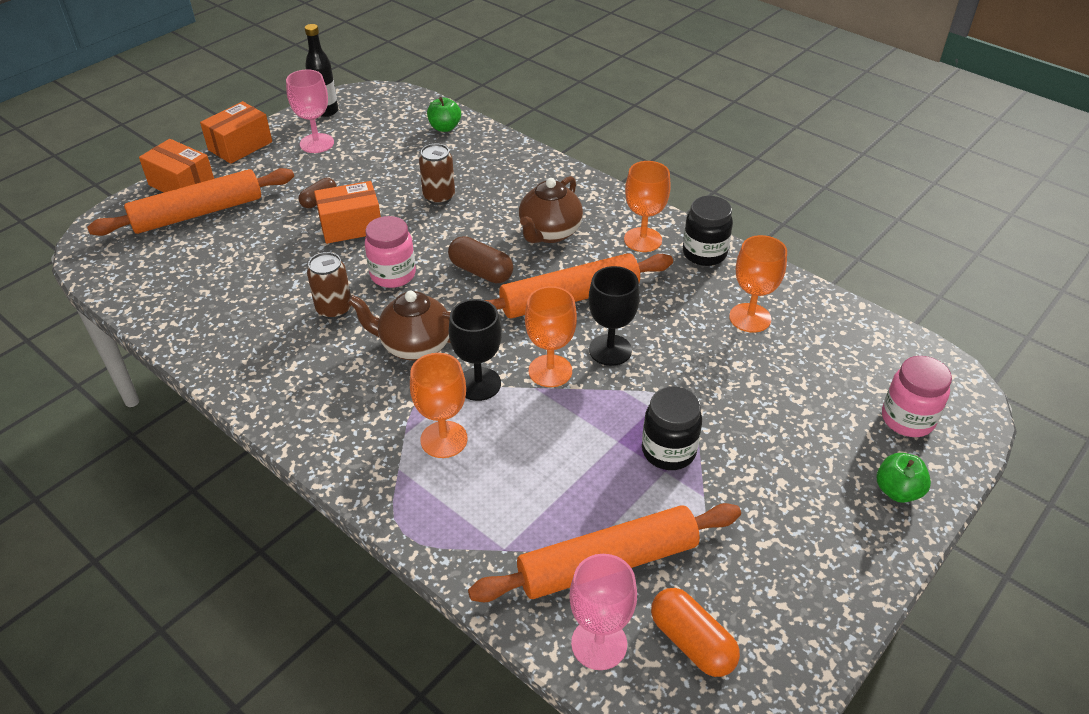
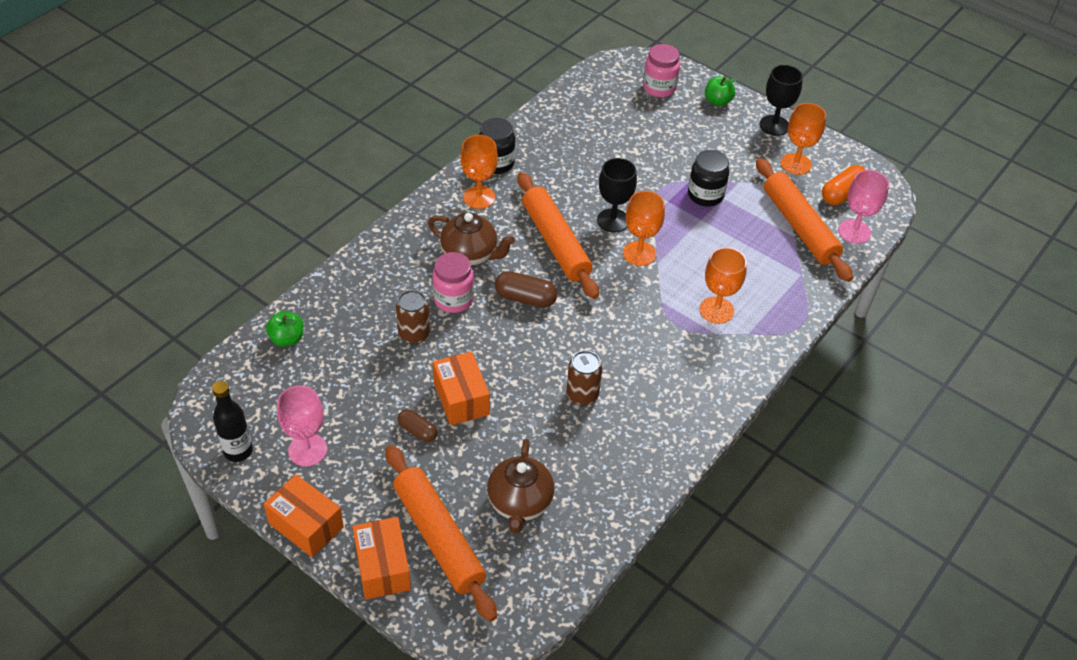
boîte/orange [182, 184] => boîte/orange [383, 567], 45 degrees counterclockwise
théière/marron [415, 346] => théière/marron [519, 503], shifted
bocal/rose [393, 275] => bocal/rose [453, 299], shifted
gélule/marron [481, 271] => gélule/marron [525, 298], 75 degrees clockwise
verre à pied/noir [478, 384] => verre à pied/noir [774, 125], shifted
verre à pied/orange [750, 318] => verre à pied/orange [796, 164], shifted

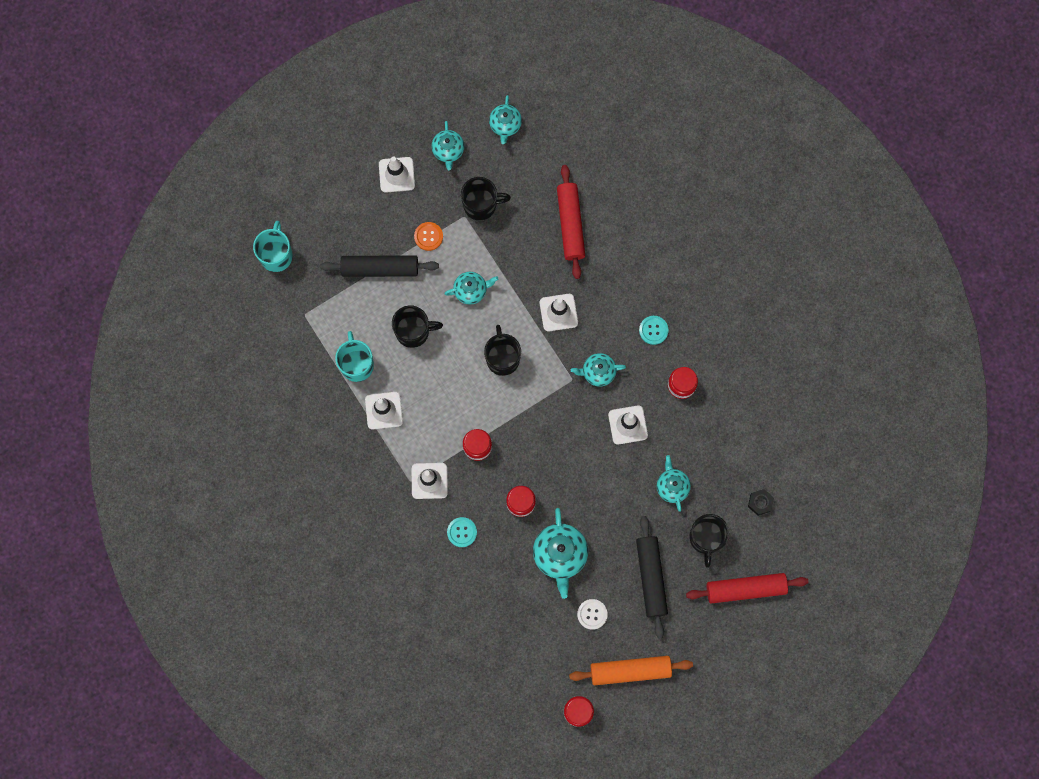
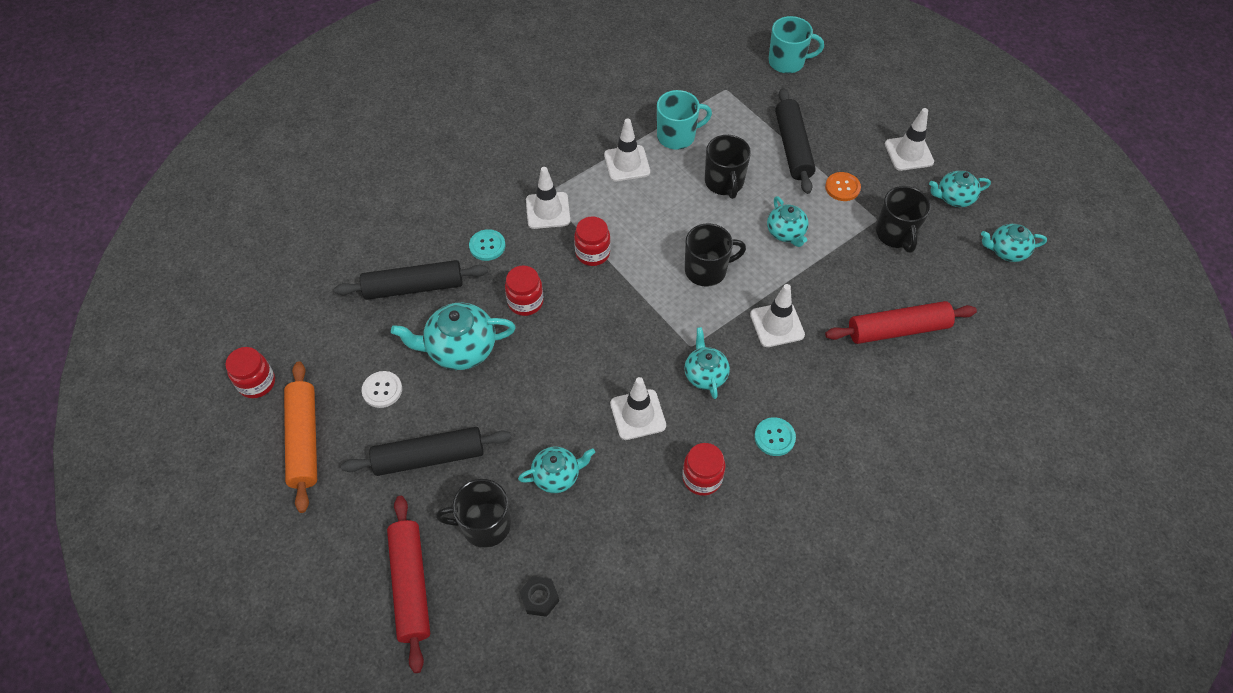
nothing => rouleau à pâtisserie/noir [414, 287]

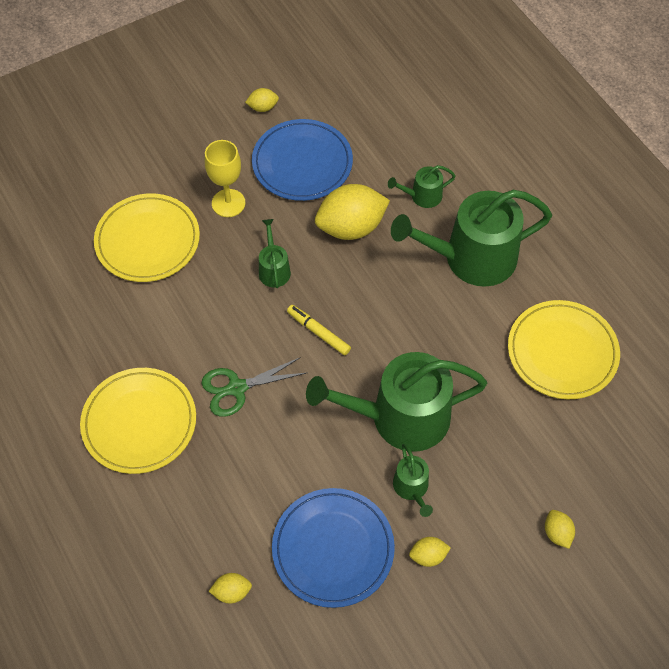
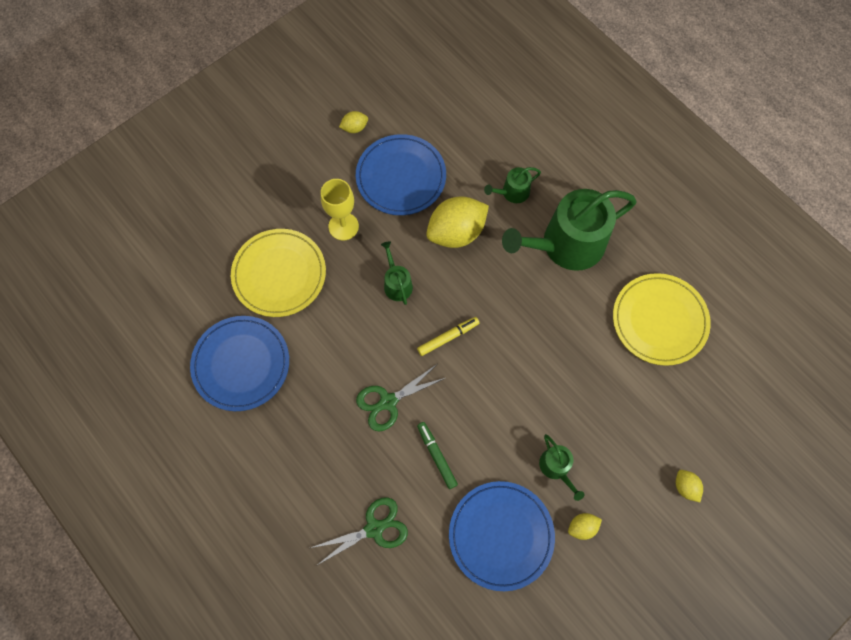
assiette/jaune [139, 422] => nothing
citron/jaune [232, 592] => nothing
feutre/jaune [318, 332] => feutre/jaune [448, 337], 120 degrees clockwise
arrosoir/vert [400, 417] => nothing
nothing => assiette/bleu [241, 364]
nothing => ciseaux/vert [374, 528]
nothing => feutre/vert [436, 456]

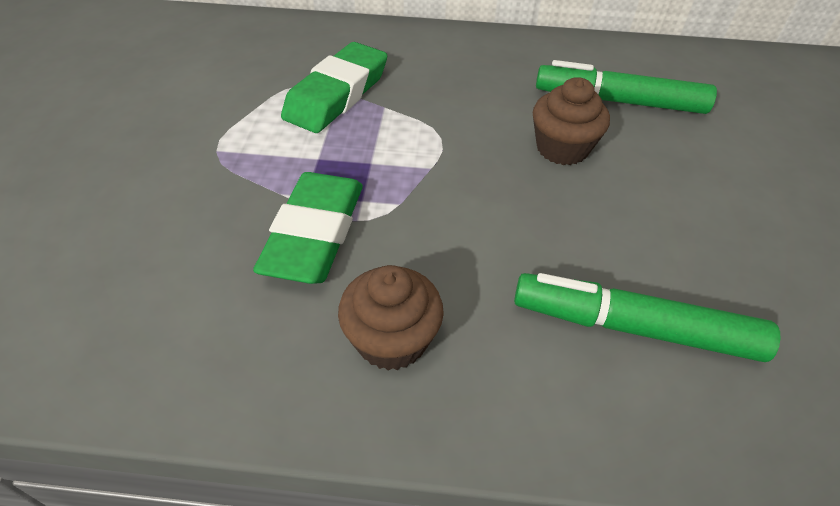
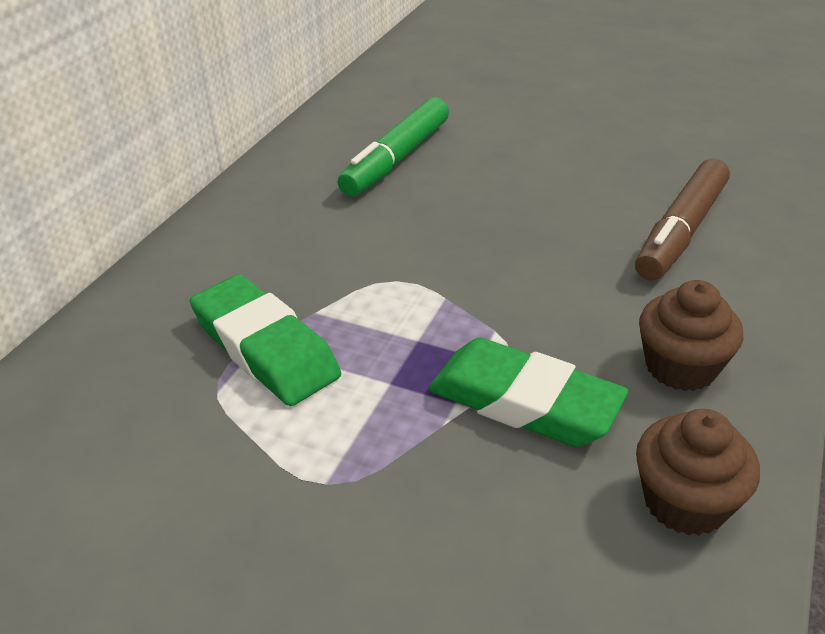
feutre/vert [634, 327] => feutre/marron [681, 231]
muffin/marron [562, 148] => muffin/marron [685, 502], shifted

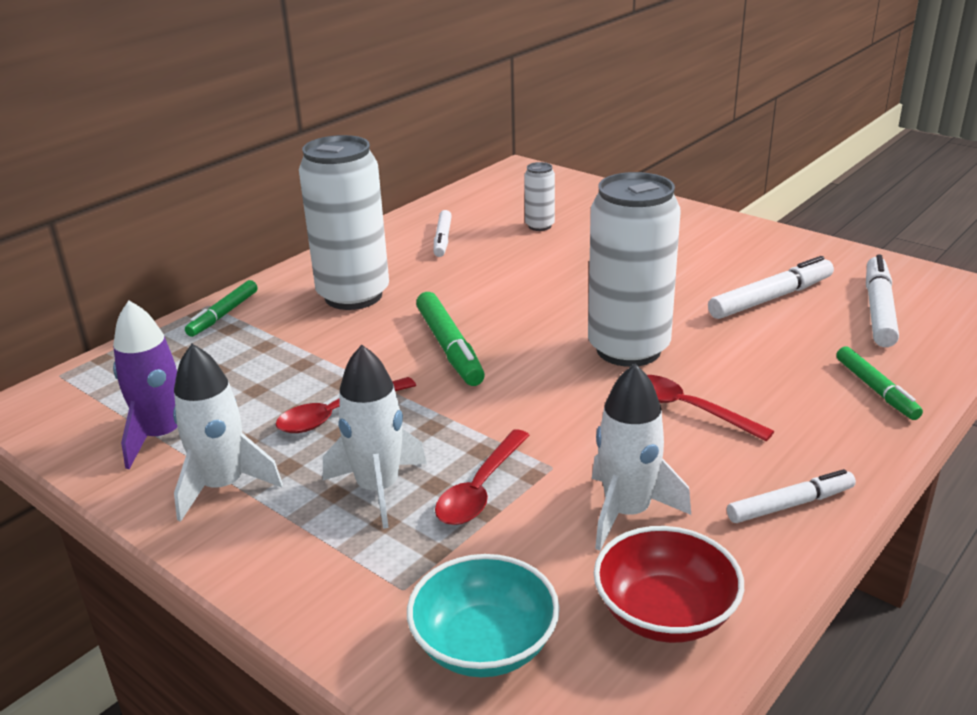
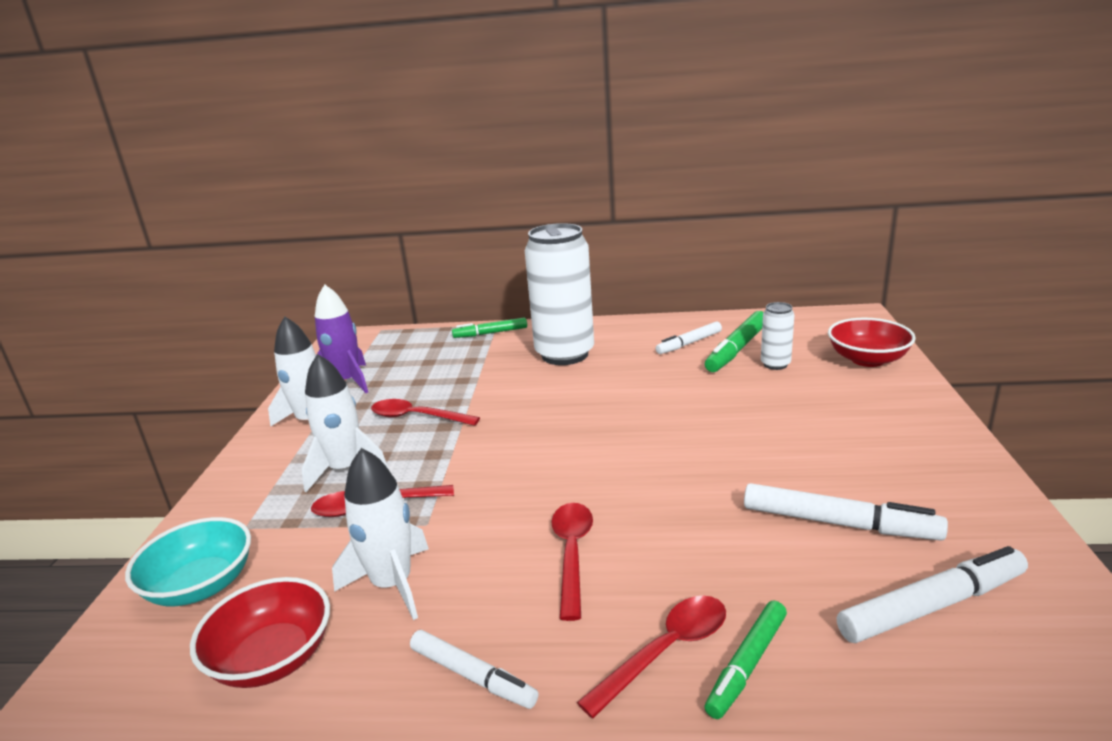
feutre/vert [449, 347] => feutre/vert [737, 349], shifted
canette/blanc [628, 349] => nothing
nothing => cuillère/rouge [666, 650]
nothing => bol/rouge [867, 359]

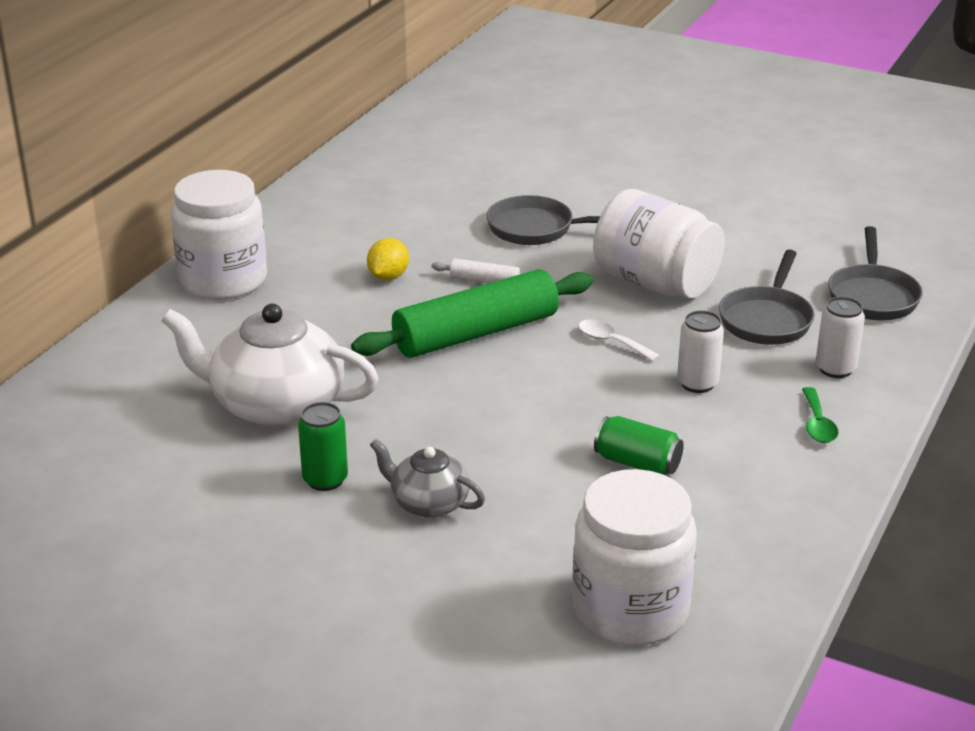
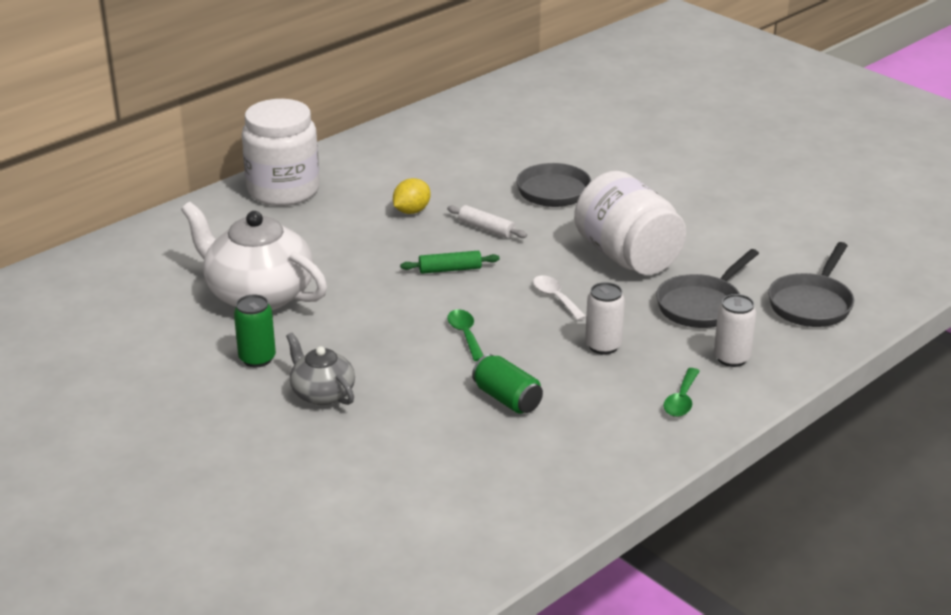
rouleau à pâtisserie/vert [476, 333] => rouleau à pâtisserie/vert [450, 269], x0.43
bocal/blanc [630, 610] => nothing
nothing => cuillère/vert [465, 334]

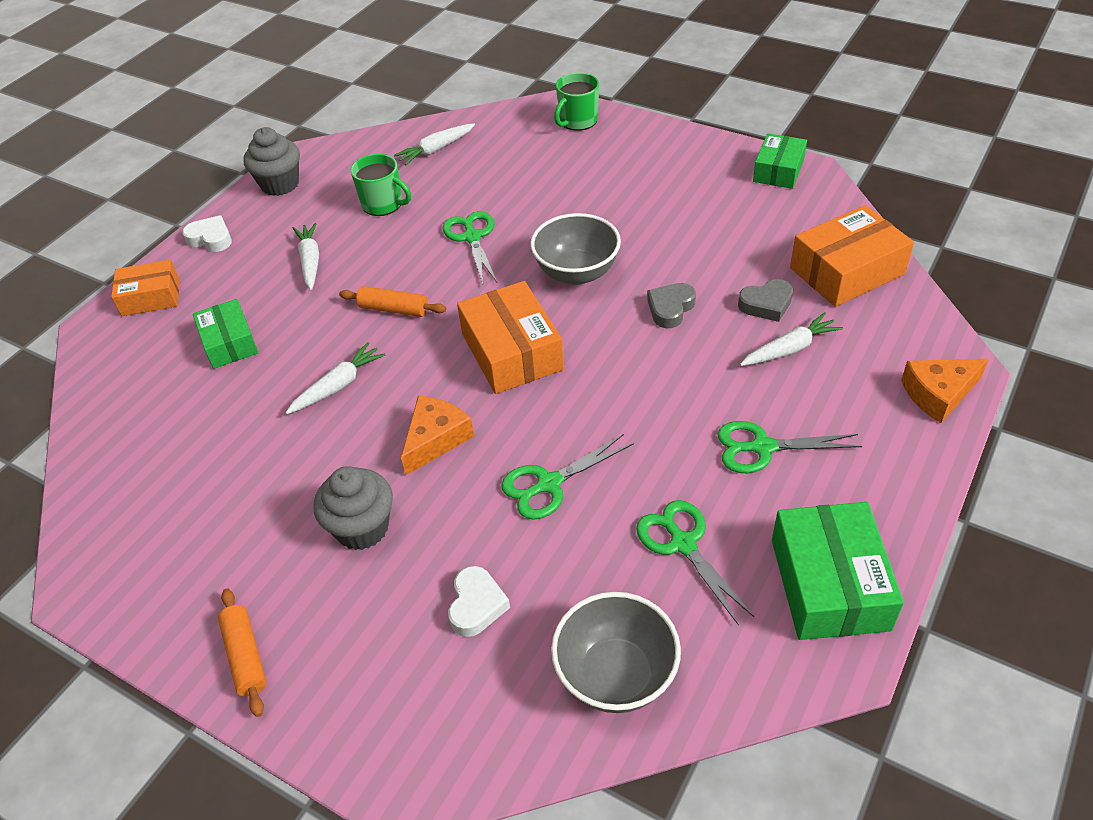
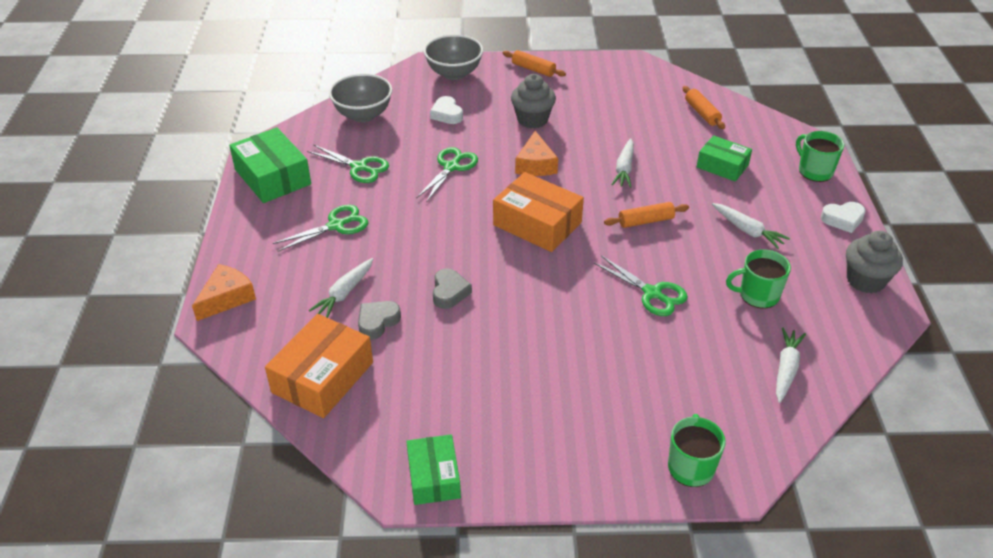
boîte/orange [150, 297] => tasse/vert [814, 171]
bol/gris [576, 273] => bol/gris [454, 73], shifted
nothing => rouleau à pâtisserie/orange [702, 113]

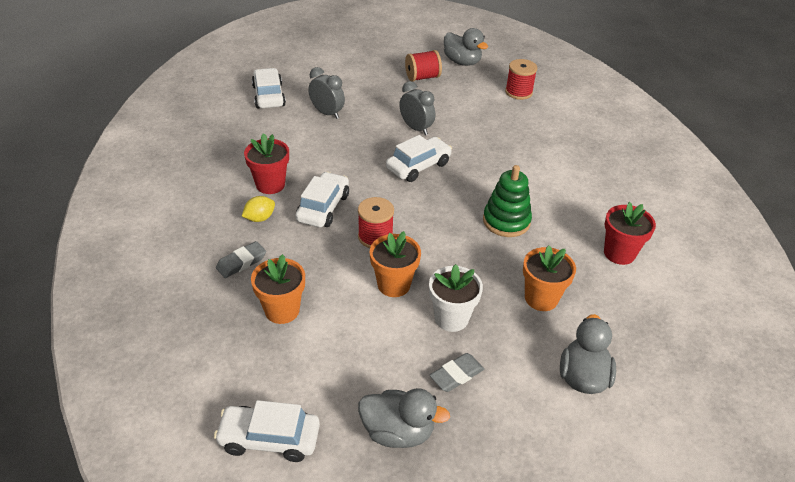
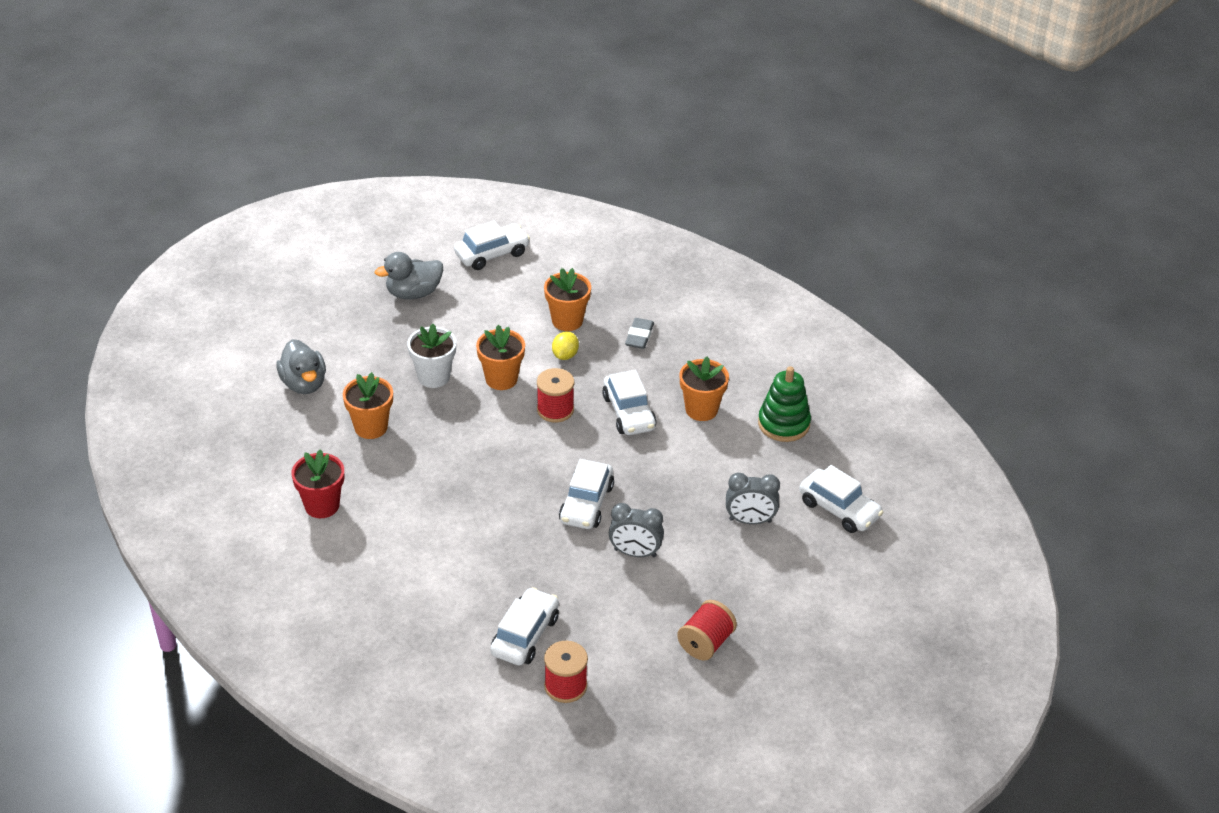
citron/jaune [260, 218] => citron/jaune [565, 355], shifted
pot de fleurs/rouge [270, 185] => pot de fleurs/orange [701, 409]
gomme/gris [456, 375] => nothing
canard/gris [462, 62] => nothing
jouet à empiler/vert [506, 221] => jouet à empiler/vert [783, 424], shifted
nothing => voiture/blanc [525, 635]

